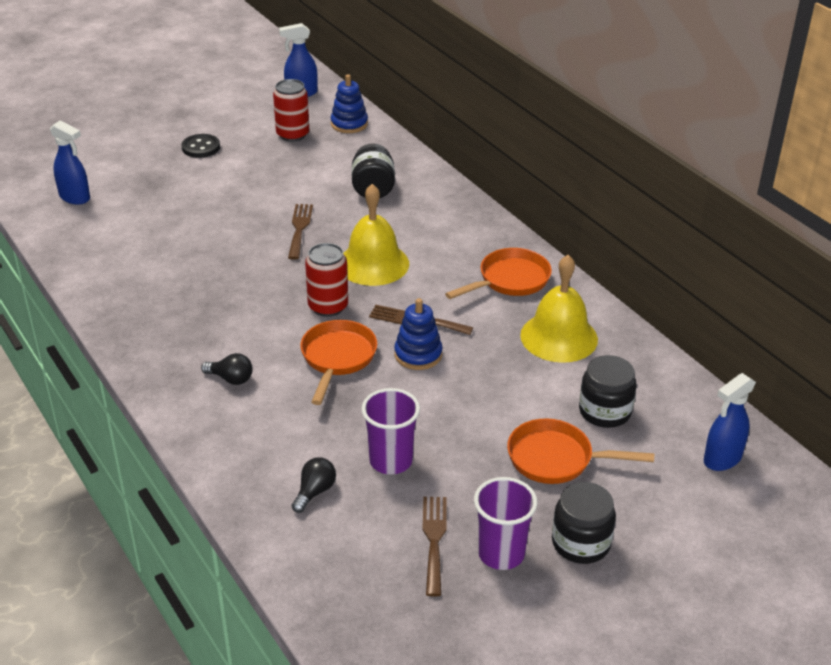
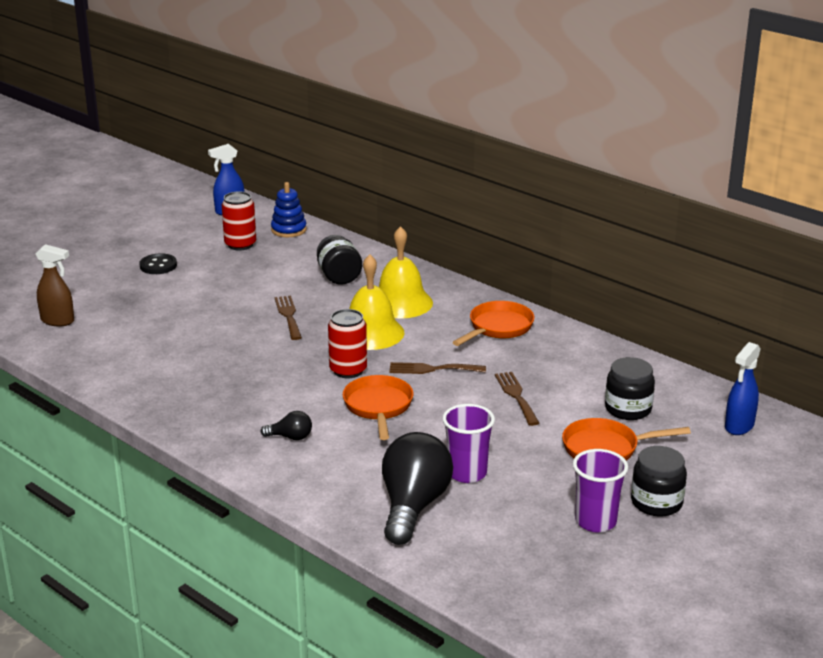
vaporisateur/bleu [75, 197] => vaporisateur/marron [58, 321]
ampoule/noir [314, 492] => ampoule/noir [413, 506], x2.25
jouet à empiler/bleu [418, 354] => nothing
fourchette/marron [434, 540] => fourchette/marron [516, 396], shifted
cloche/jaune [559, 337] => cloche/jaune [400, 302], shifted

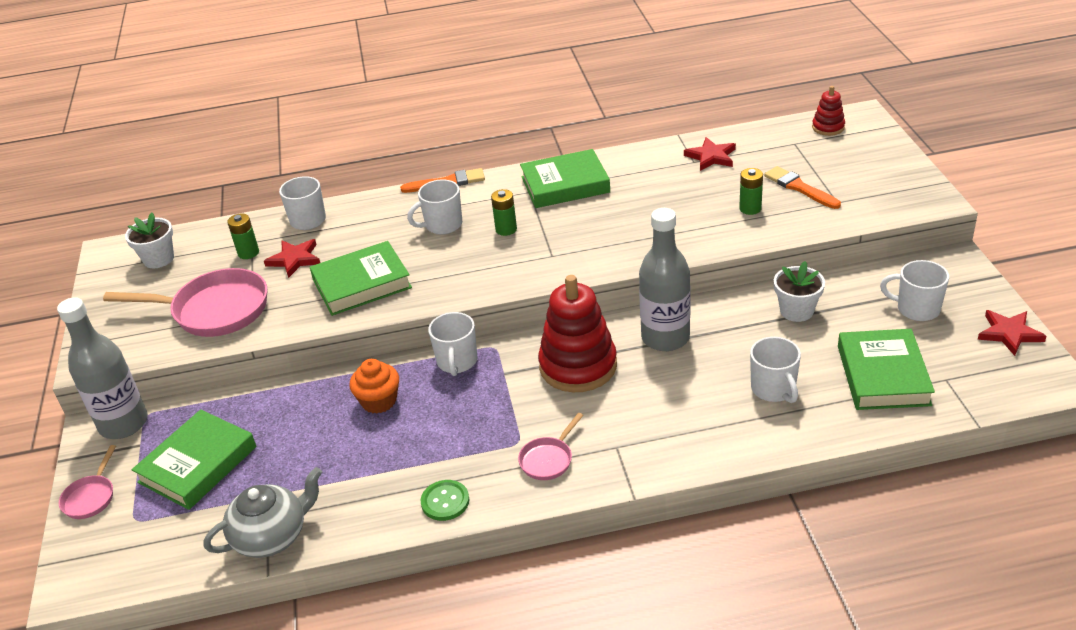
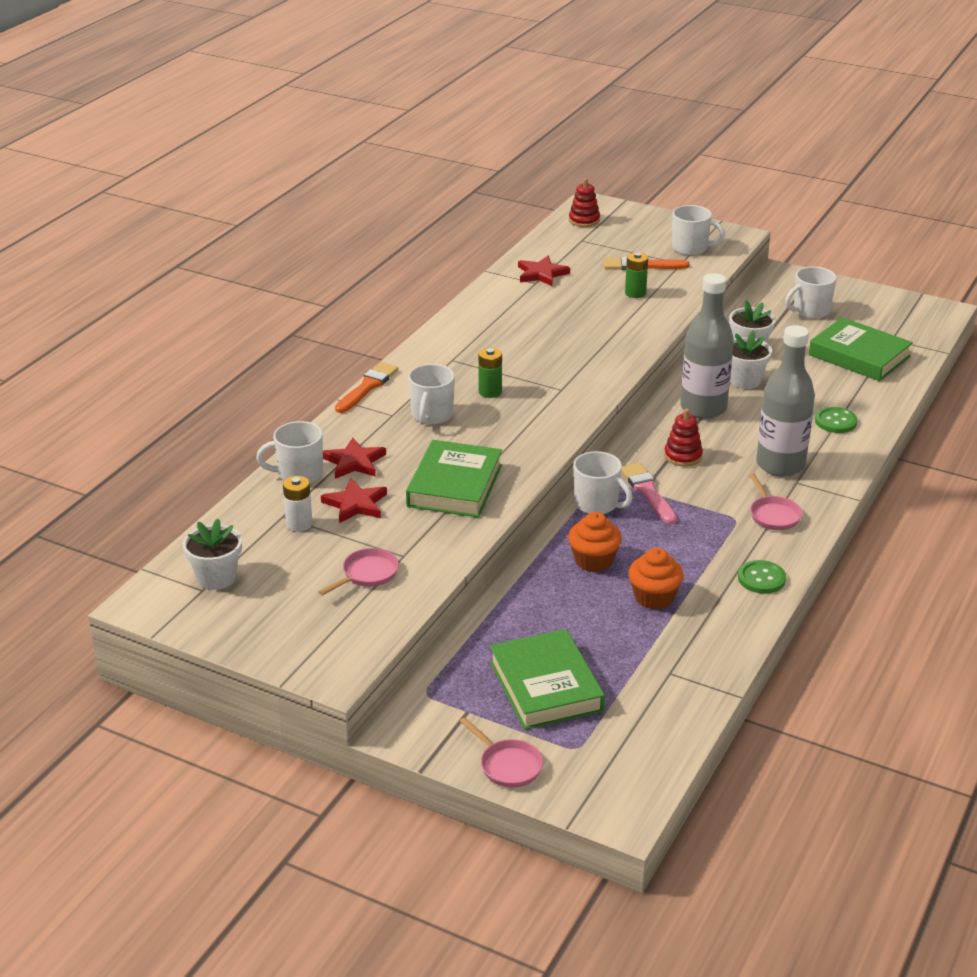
bouteille/gris [123, 424] => bouteille/gris [780, 465], shifted
poêle/rose [215, 310] => poêle/rose [367, 574], x0.49
théière/gris [272, 536] => nothing
pile/vert [248, 253] => pile/blanc [299, 524]
livre/vert [565, 184] => nothing
jouet à empiler/rouge [578, 366] => jouet à empiler/rouge [683, 456], x0.49
tasse/blanc [774, 389] => tasse/blanc [691, 248], shifted
étoile/rouge [1009, 334] => étoile/rouge [354, 462], shifted
nothing => pinceau/rose [648, 492]
nothing => muffin/orange [654, 597]
nothing => pot de fleurs/blanc [745, 380]
nothing => bouton/vert [835, 421]

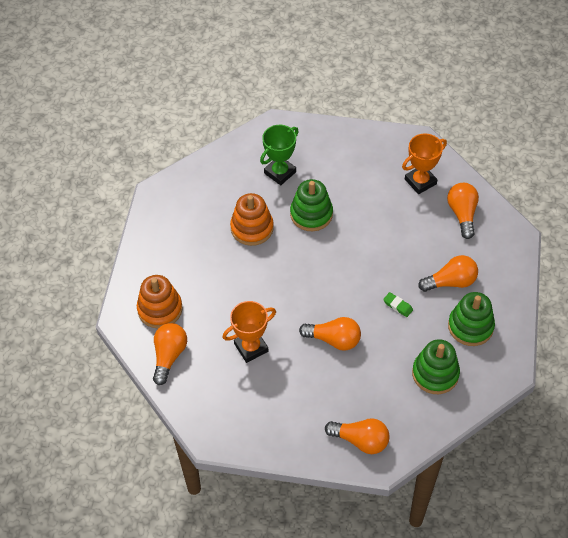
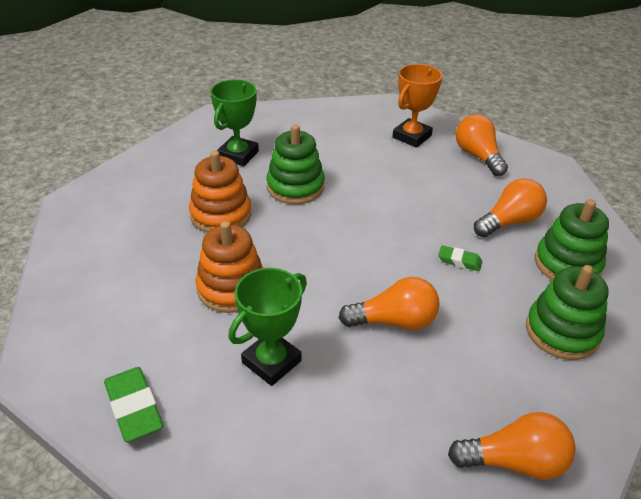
jouet à empiler/orange [160, 309] => jouet à empiler/orange [231, 288], shifted
ampoule/orange [169, 356] => gomme/vert [134, 408]
trophée/orange [251, 347] => trophée/vert [271, 362]

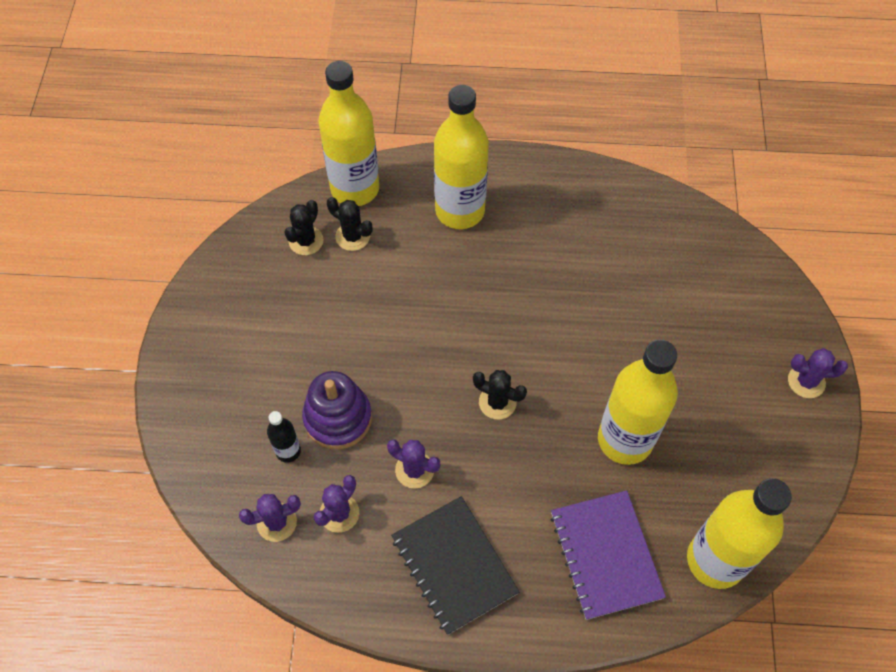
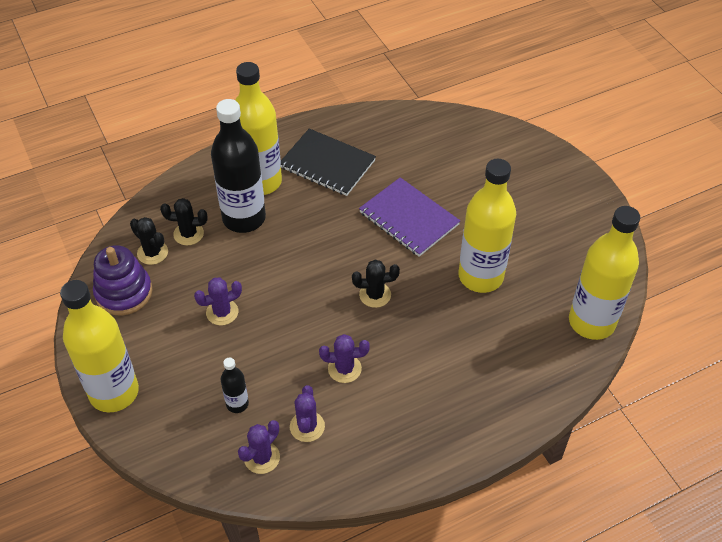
cactus/noir [306, 241] => cactus/noir [152, 253], 45 degrees counterclockwise
jouet à empiler/violet [338, 418] => jouet à empiler/violet [124, 293], shifted
bouteille/jaune [355, 189] => bouteille/jaune [114, 392], shifted
carnet/noir [454, 565] => carnet/noir [327, 164], shifted
carnet/violet [605, 555] => carnet/violet [408, 218], shifted
cactus/violet [806, 381] => cactus/violet [222, 312], shifted
nothing => bouteille/noir [244, 218]

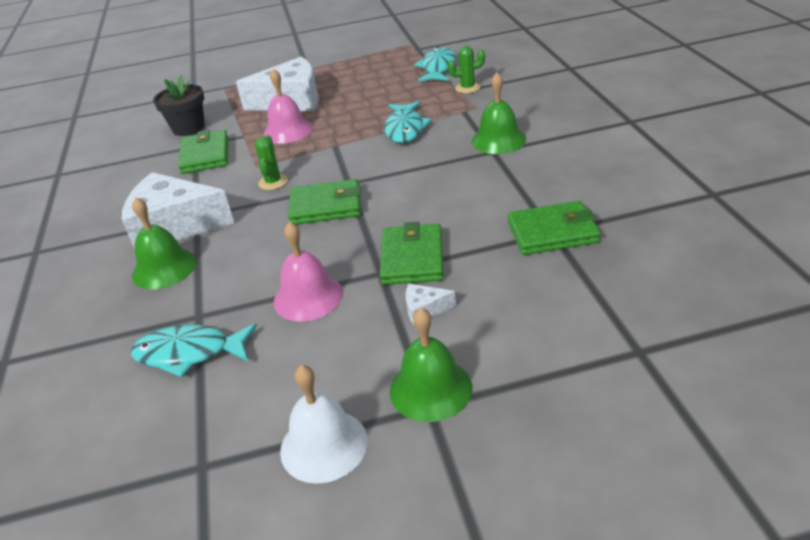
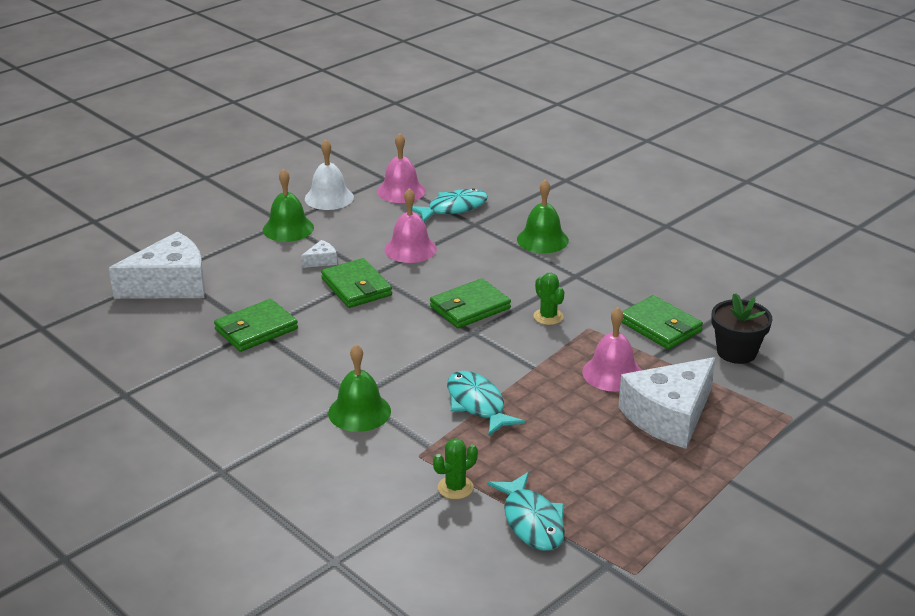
fromage/blanc [174, 226] => fromage/blanc [170, 284], shifted
nothing => cloche/rose [401, 191]

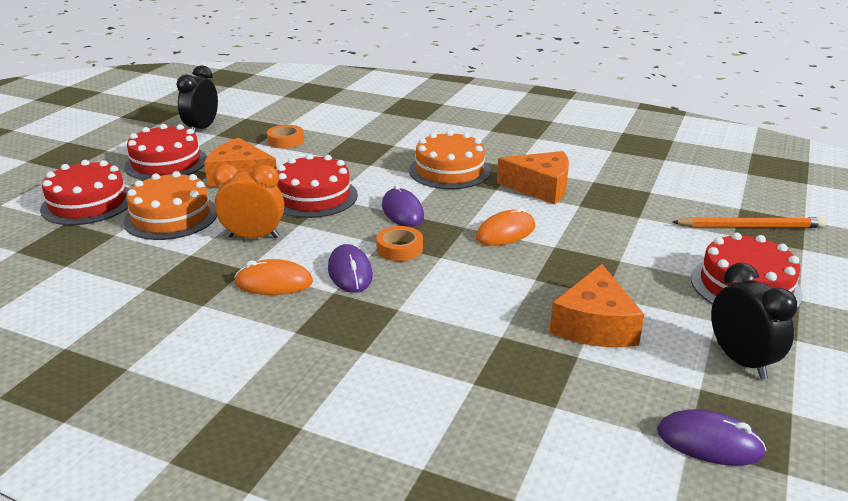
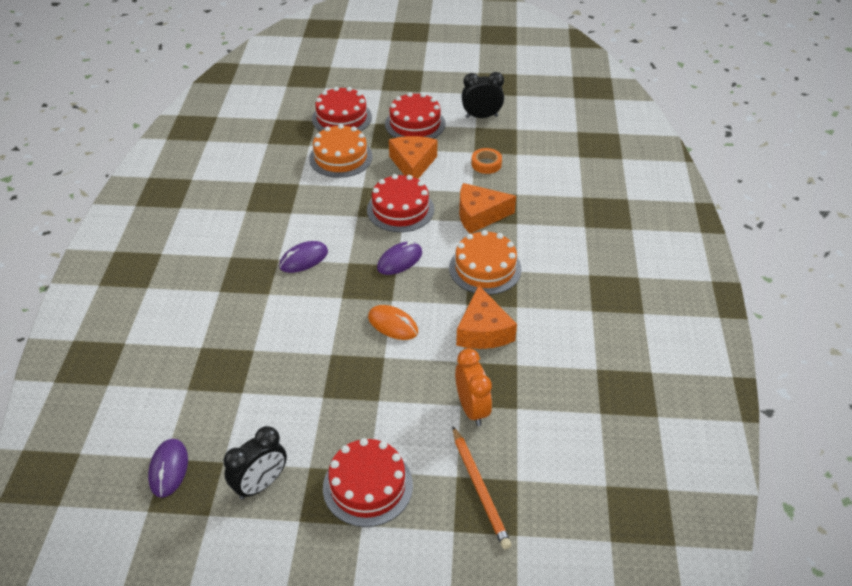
réveil/orange [253, 237] => réveil/orange [472, 409], shifted
souris/orange [274, 283] => nothing
ruban adhésif/orange [399, 249] => nothing
fromage/orange [594, 325] => fromage/orange [479, 215], shifted

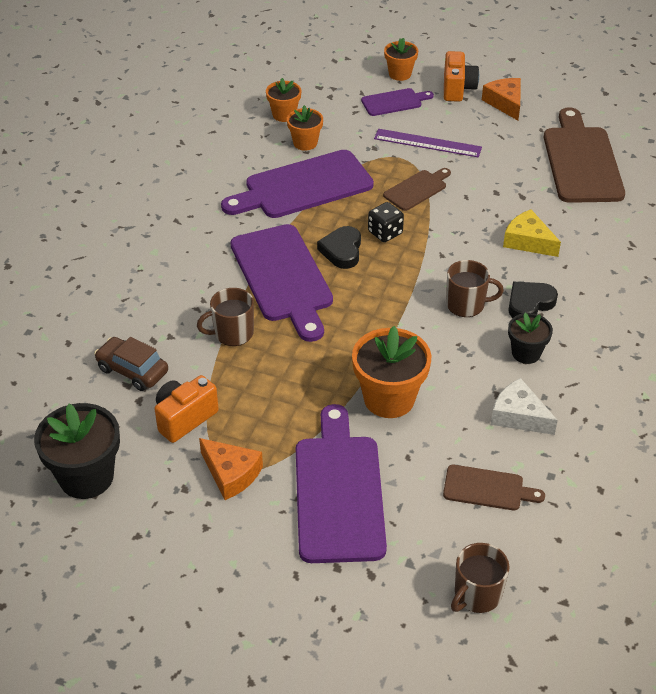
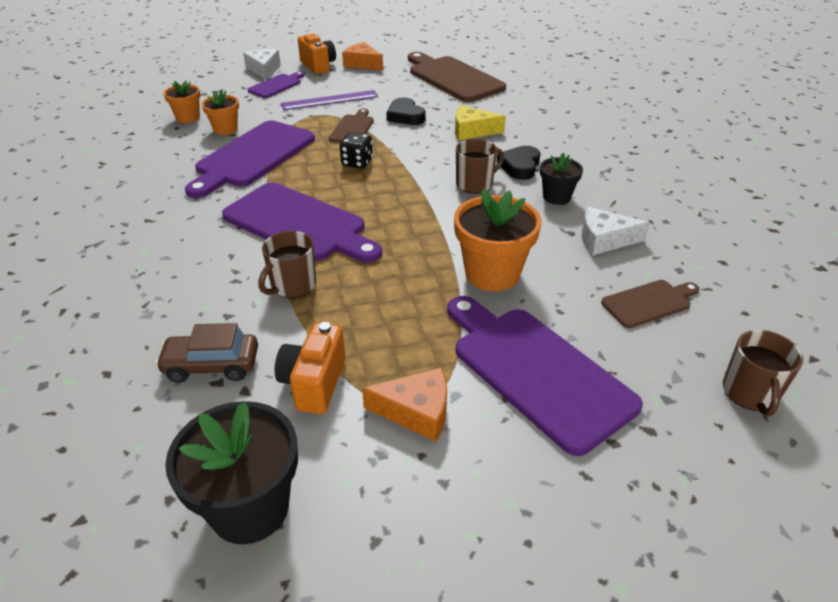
cœur/noir [342, 251] => cœur/noir [405, 116], shifted
pot de fleurs/orange [400, 74] => fromage/blanc [264, 69]

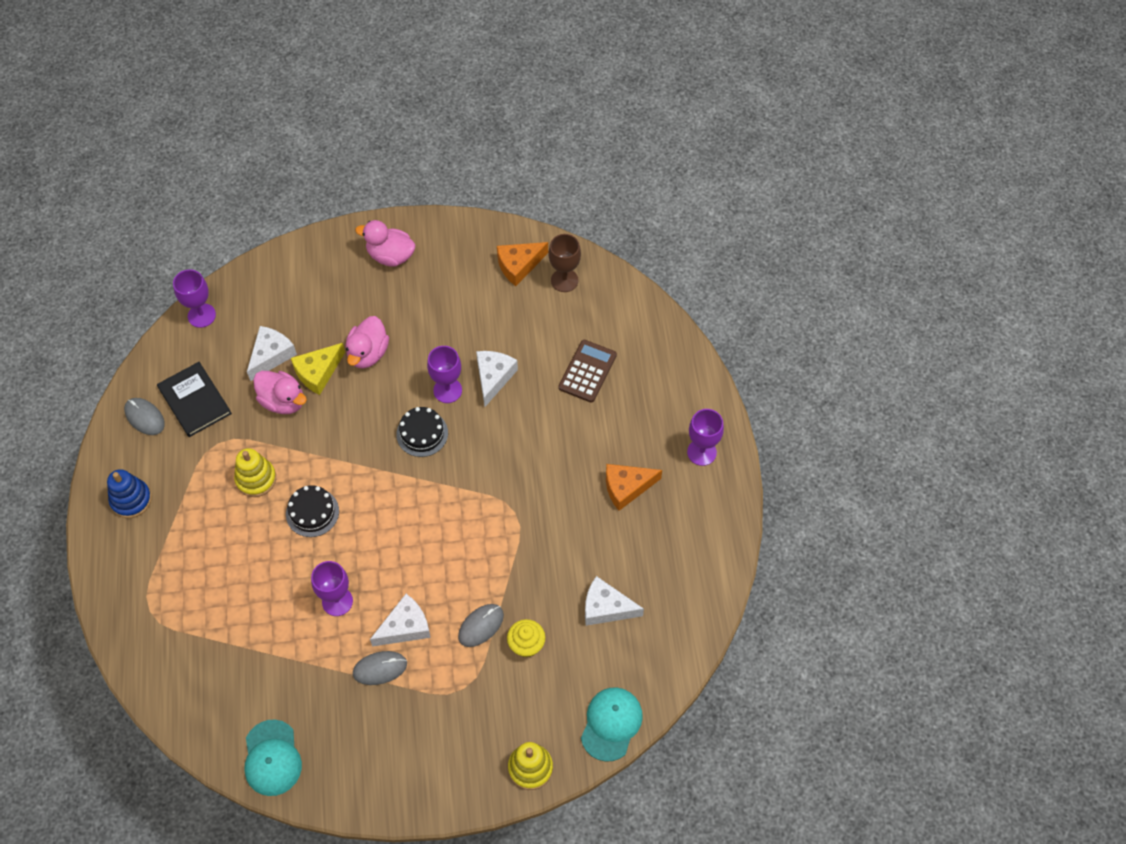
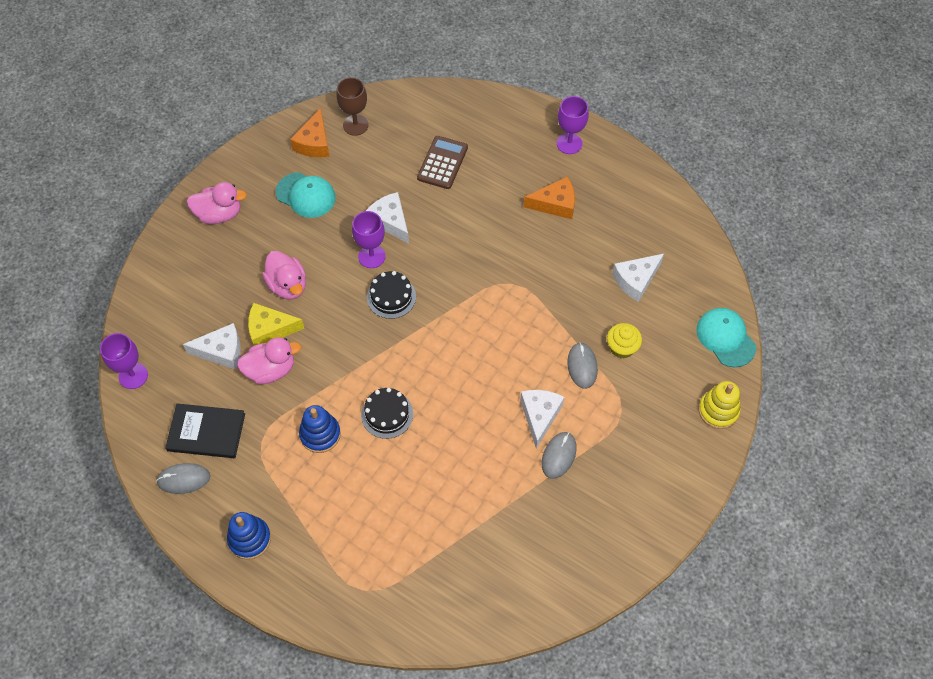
jouet à empiler/jaune [256, 479] => jouet à empiler/bleu [320, 434]
casquette/turquoise [272, 758] => casquette/turquoise [306, 195], shifted
fromage/blanc [271, 355] => fromage/blanc [221, 351], 105 degrees clockwise
fromage/jaune [318, 372] => fromage/jaune [270, 329], 90 degrees clockwise
verre à pied/violet [337, 601] => nothing
canard/rose [390, 256] => canard/rose [219, 214], 150 degrees counterclockwise
calculatrice/marron [587, 371] => calculatrice/marron [442, 163], 45 degrees clockwise
fromage/orange [626, 488] => fromage/orange [555, 204], 120 degrees counterclockwise

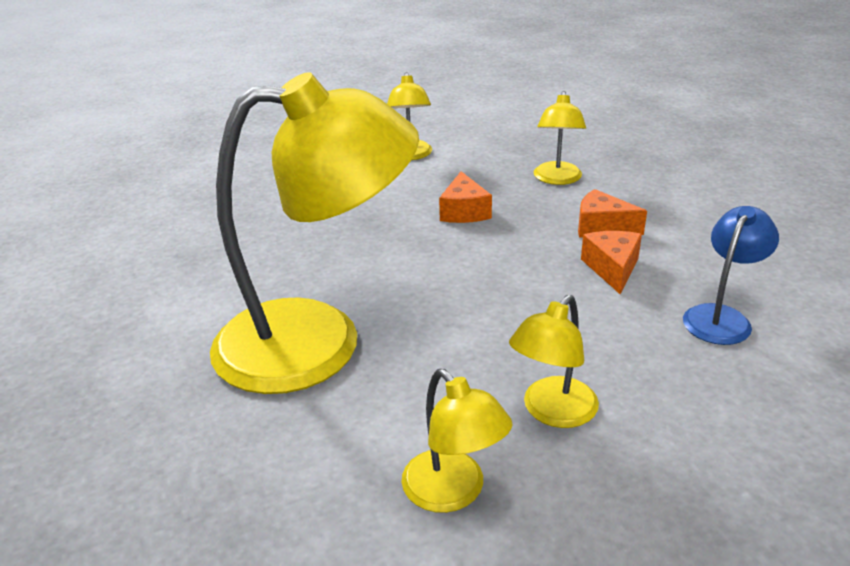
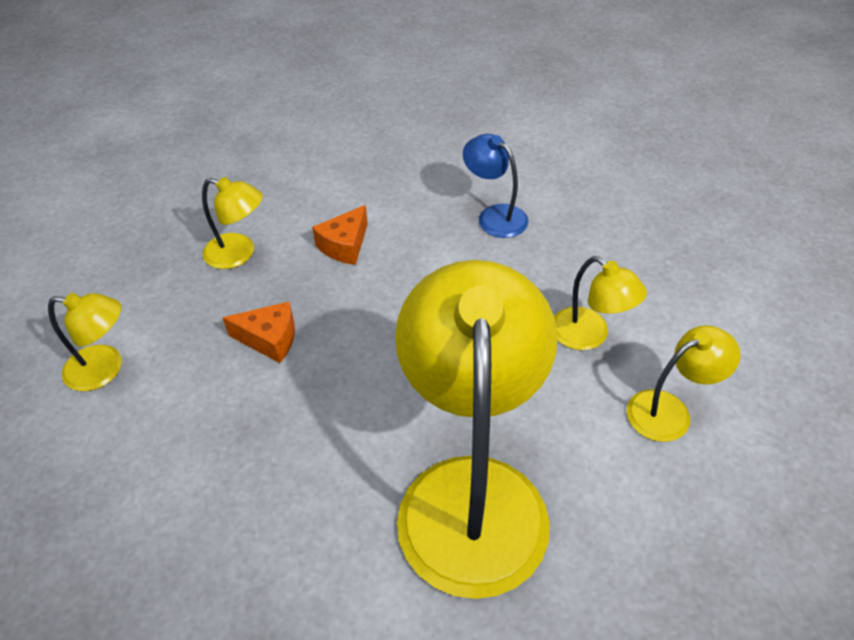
fromage/orange [612, 268] => nothing

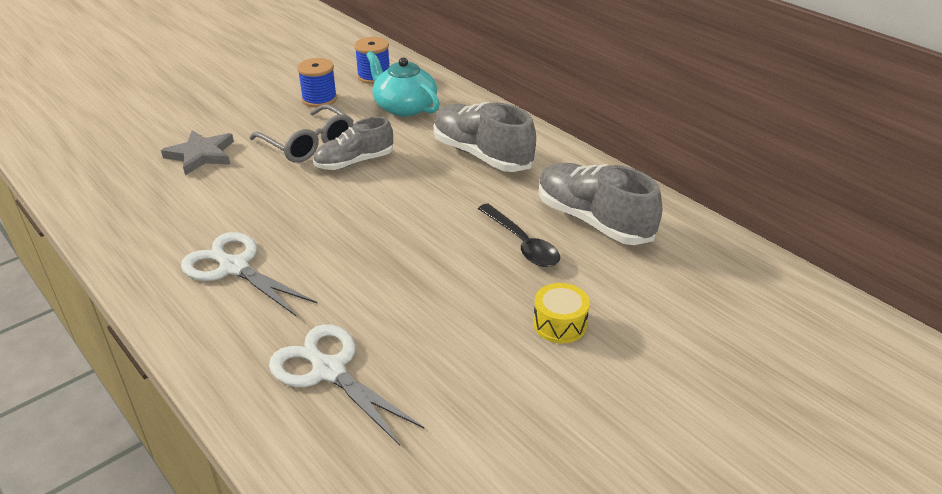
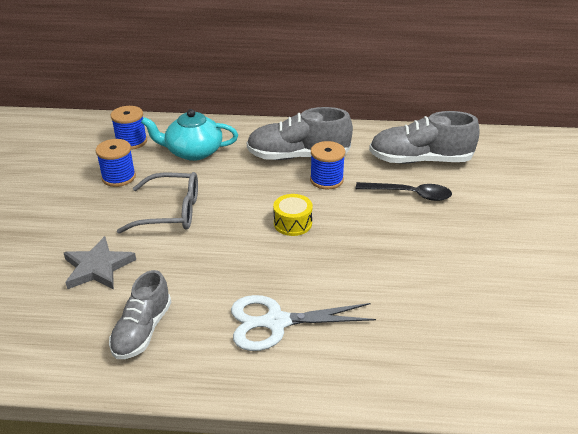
ciseaux/blanc [328, 370] => nothing
chaussure/gris [354, 162] => chaussure/gris [142, 330], shifted
tambour/jaune [559, 324] => tambour/jaune [292, 223], shifted
nothing => bobine/bleu [326, 180]

